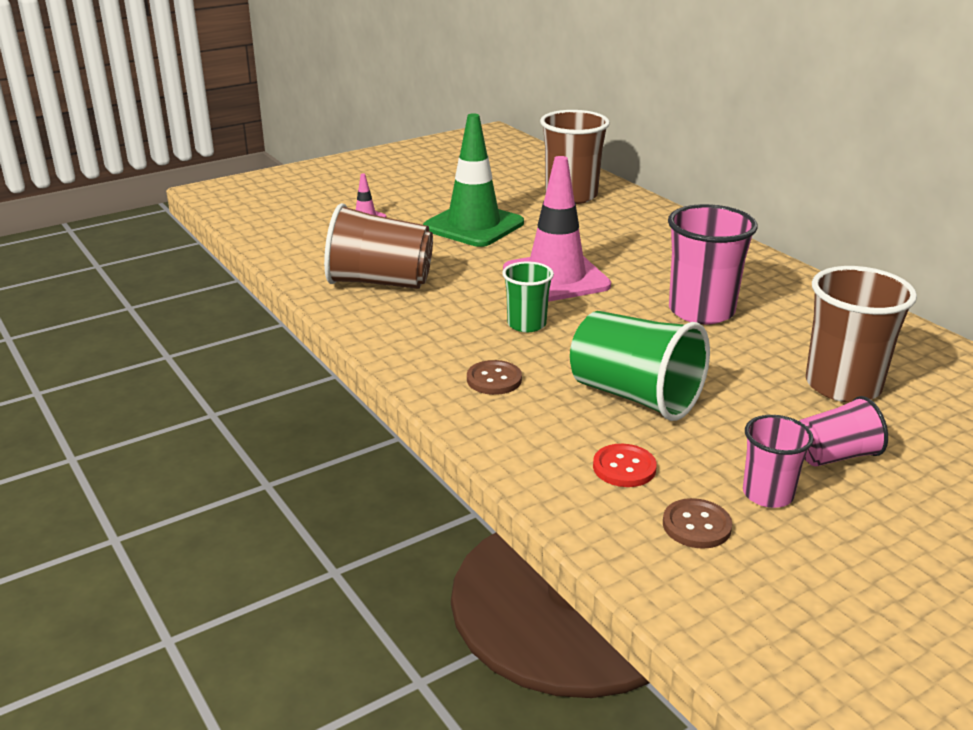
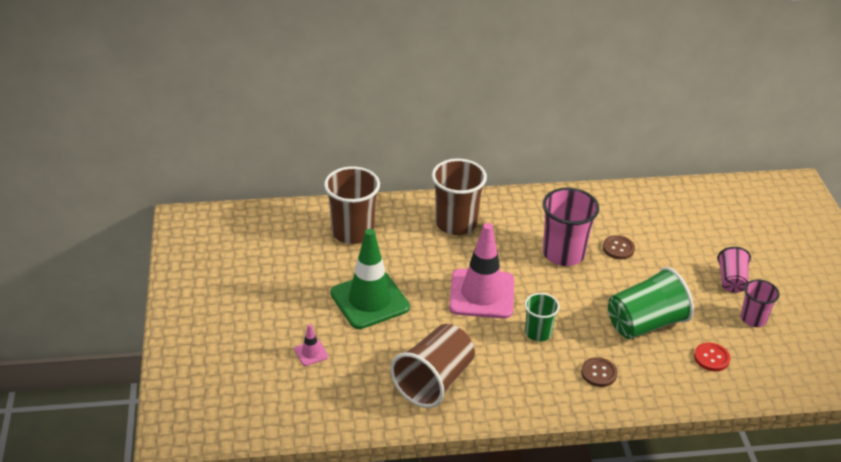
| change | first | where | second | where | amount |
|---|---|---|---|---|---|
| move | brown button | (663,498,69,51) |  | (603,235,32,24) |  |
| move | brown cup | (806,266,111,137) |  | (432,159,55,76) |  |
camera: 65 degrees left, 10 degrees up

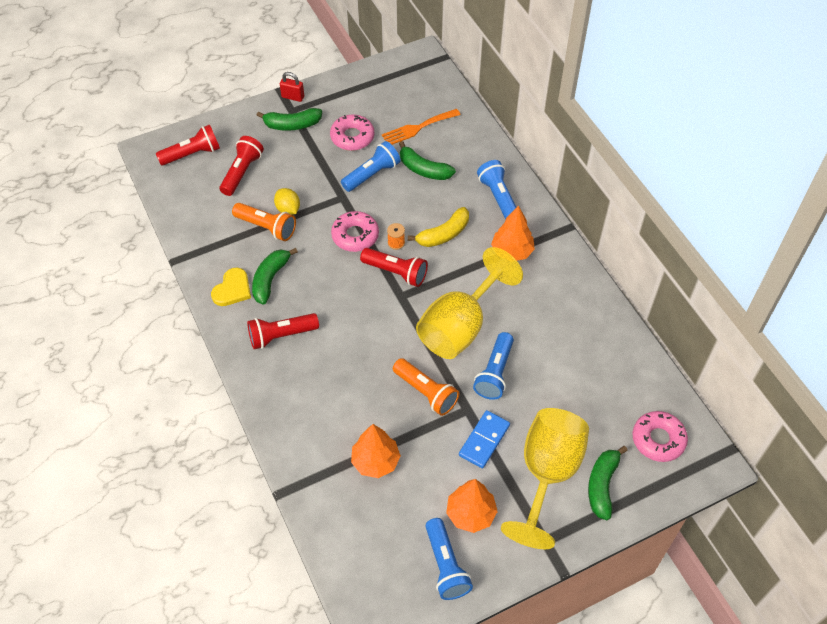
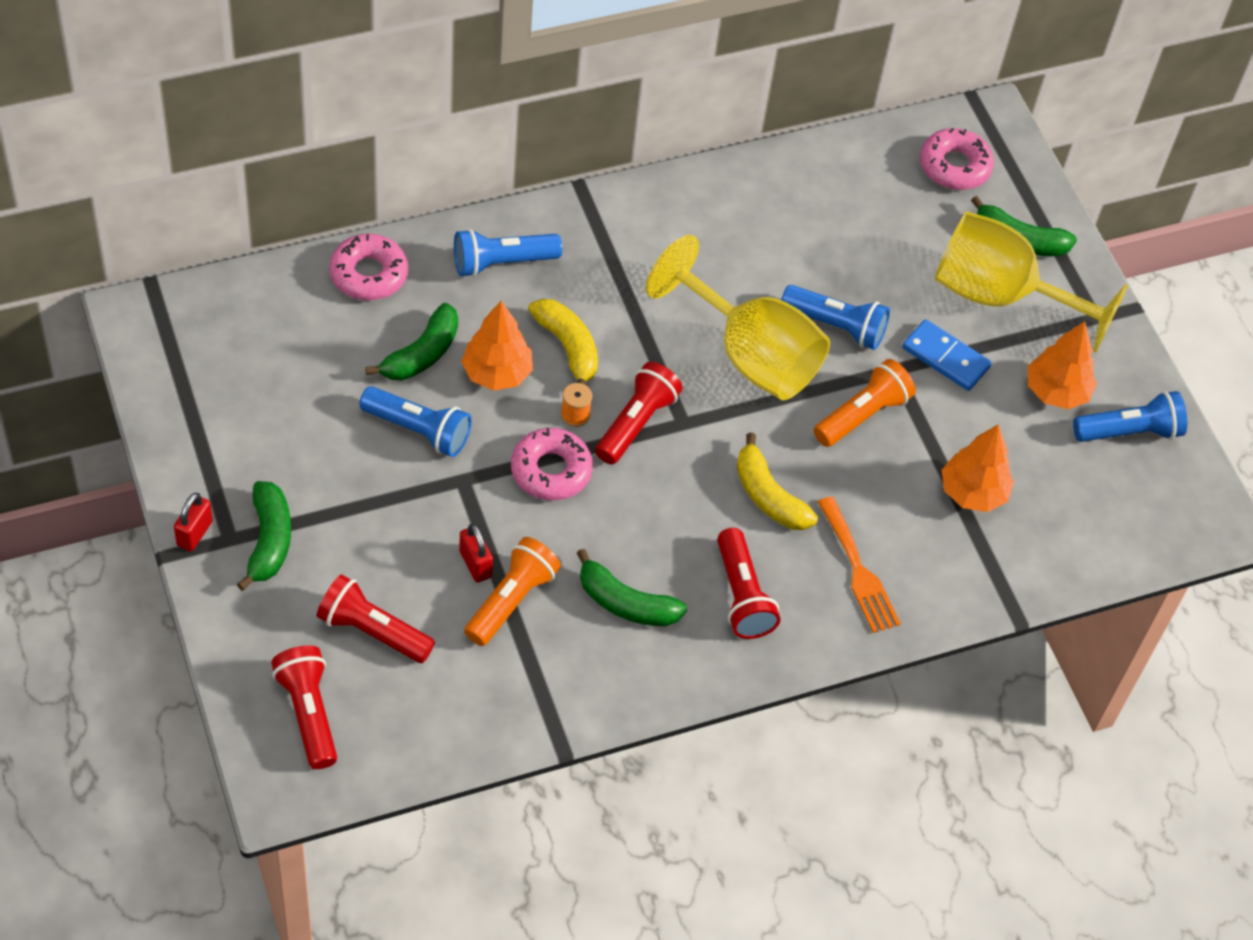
| change | first | where | second | where | amount |
|---|---|---|---|---|---|
| delete | yellow heart | (211,268,40,38) |  |  |  |
| replace | yellow lemon | (274,188,26,27) | red padlock | (459,524,34,58) |  |
| move | pink donut | (330,114,45,37) |  | (329,234,79,66) |  |
| rotate | blue flashlight | (341,141,59,51) |  | (359,386,113,71) | 150 degrees clockwise |
| move | orange fork | (382,109,79,36) |  | (818,497,83,136) |  |
| move | orange tree | (491,205,44,55) |  | (461,301,72,90) |  |
| insert |  |  | yellow banana | (737,433,81,97) |  |
camera: 90 degrees left, 0 degrees up

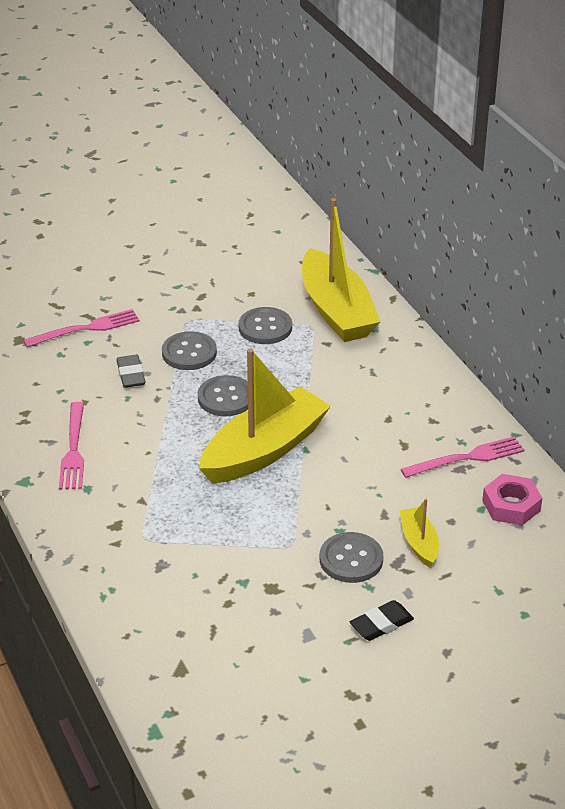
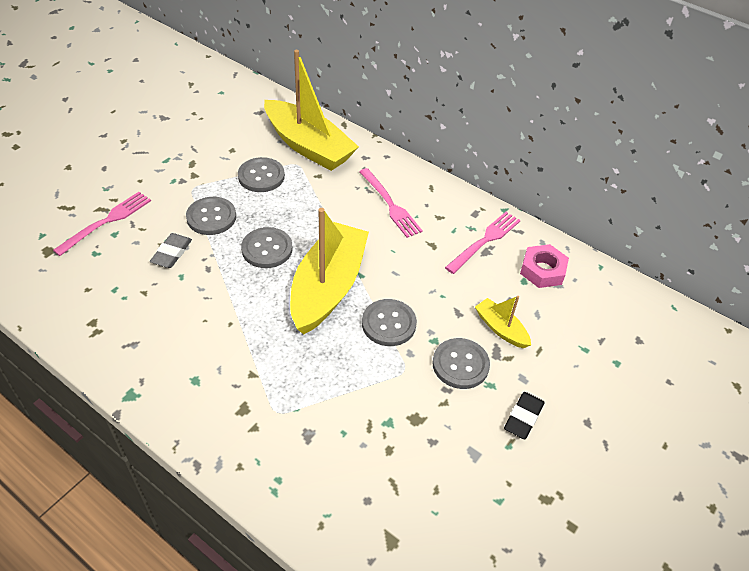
| change | first | where | second | where | amount |
|---|---|---|---|---|---|
| move | pink fork | (59,402,25,87) |  | (359,168,64,70) |  |
| rotate | grey eraser | (116,355,30,33) |  | (150,233,42,35) | 60 degrees clockwise |
| insert |  |  | grey button | (362,299,55,47) |  |
camera: 30 degrees left, 10 degrees up

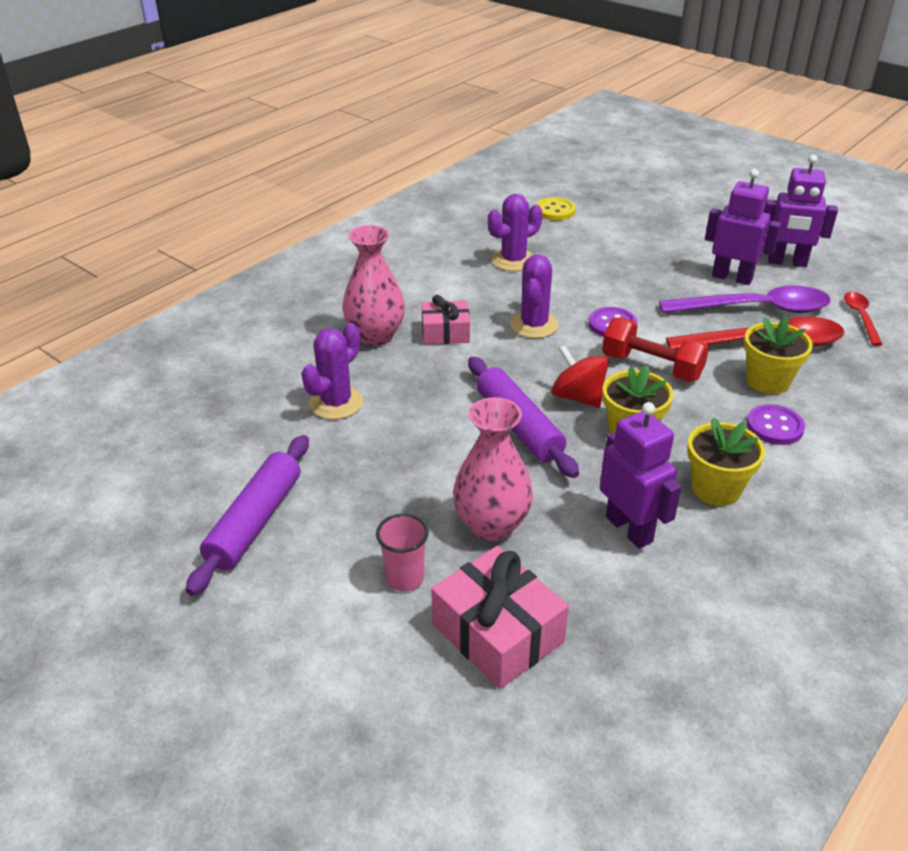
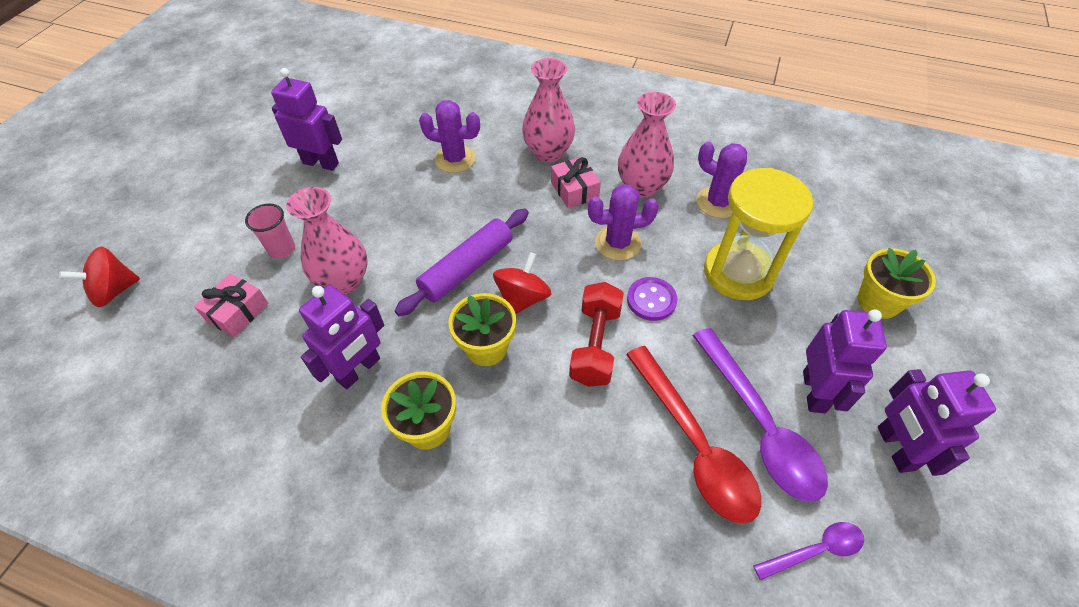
| change | first | where | second | where | amount |
|---|---|---|---|---|---|
| replace | purple rolling pin | (186,435,123,161) | purple robot | (271,68,71,103) |  |
| resize | pink gift | (431,546,138,143) |  | (194,273,75,64) | x0.64 |
| delete | yellow button | (536,197,40,23) |  |  |  |
| move | yellow flower pot | (744,316,69,78) |  | (858,248,78,71) |  |
| delete | purple button | (747,404,58,41) |  |  |  |
| recolor | red spoon | (844,292,39,54) | purple spoon | (753,522,111,58) |  |
| insert |  |  | red spinning top | (59,246,81,61) |  |
| insert |  |  | pink vase | (618,92,58,106) |  |
| insert |  |  | yellow hourglass | (704,168,109,132) |  |
camera: 70 degrees right, 15 degrees up

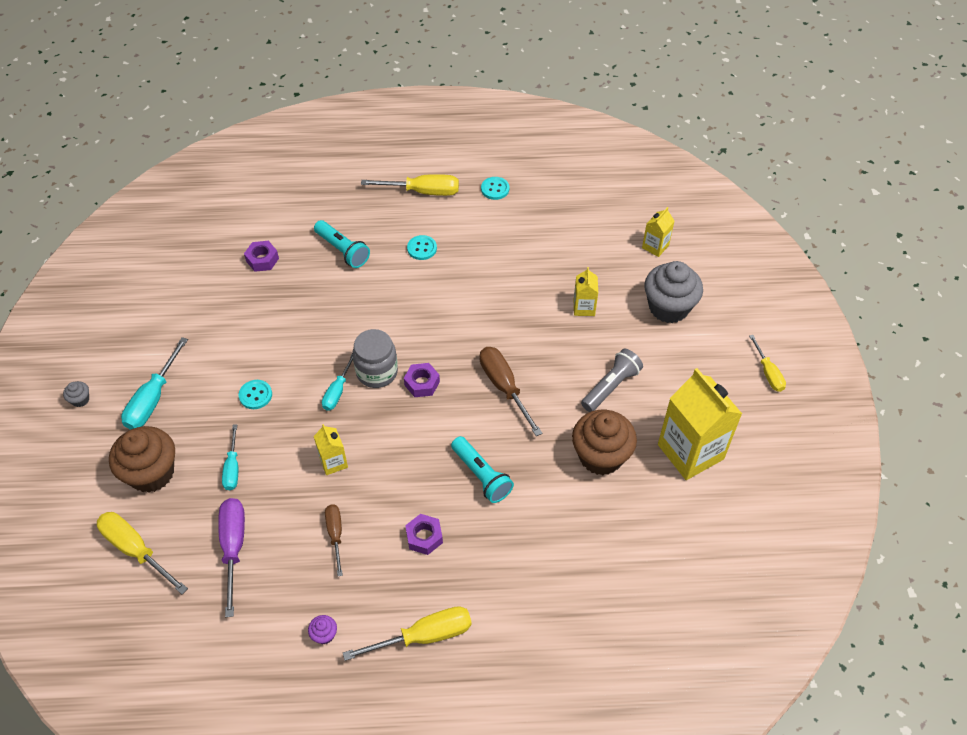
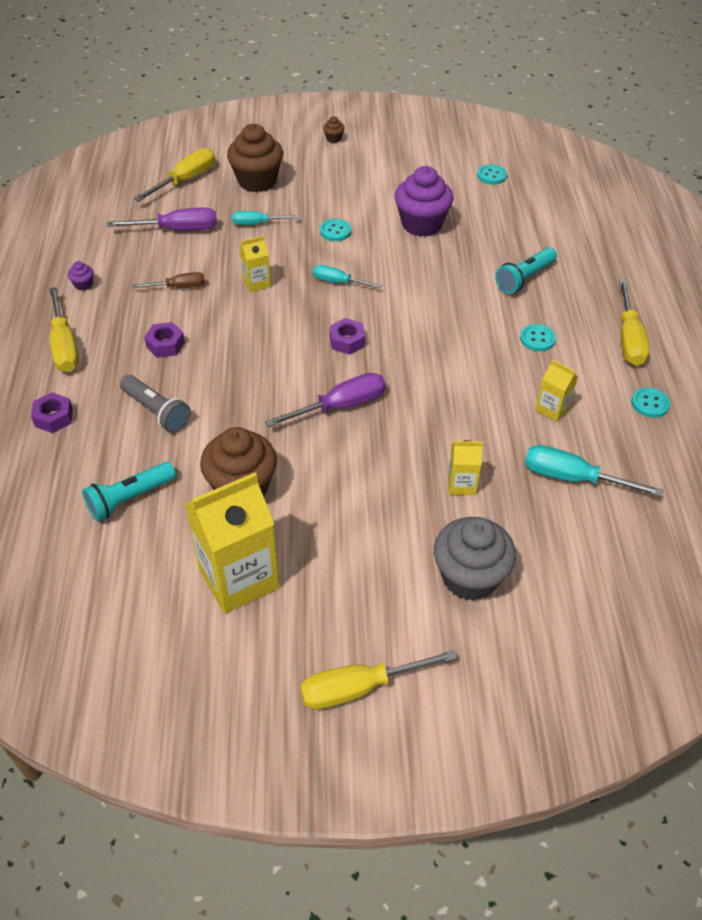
| change | first | where | second | where | amount |
|---|---|---|---|---|---|
| recolor | grey cupcake | (63,381,26,26) | brown cupcake | (323,116,22,27) |  |
| move | turquoise screwdriver | (121,337,67,93) |  | (525,445,138,52) |  |
| move | purple nut | (244,241,35,31) |  | (31,392,42,41) |  |
| delete | grey jar | (352,329,46,59) |  |  |  |
| move | turquoise flashlight | (451,436,63,67) |  | (82,462,94,59) |  |
| recolor | brown screwdriver | (480,347,63,89) | purple screwdriver | (265,373,121,54) |  |
| move | grey flashlight | (581,349,62,63) |  | (120,375,71,58) |  |
| move | yellow carton | (642,207,32,50) |  | (535,359,43,63) |  |
| resize | yellow screwdriver | (749,335,37,57) |  | (300,650,157,60) | x1.60 |
| insert |  |  | purple cupcake | (395,166,59,71) |  |
| insert |  |  | turquoise button | (477,164,30,21) |  |
camera: 90 degrees right, 5 degrees down

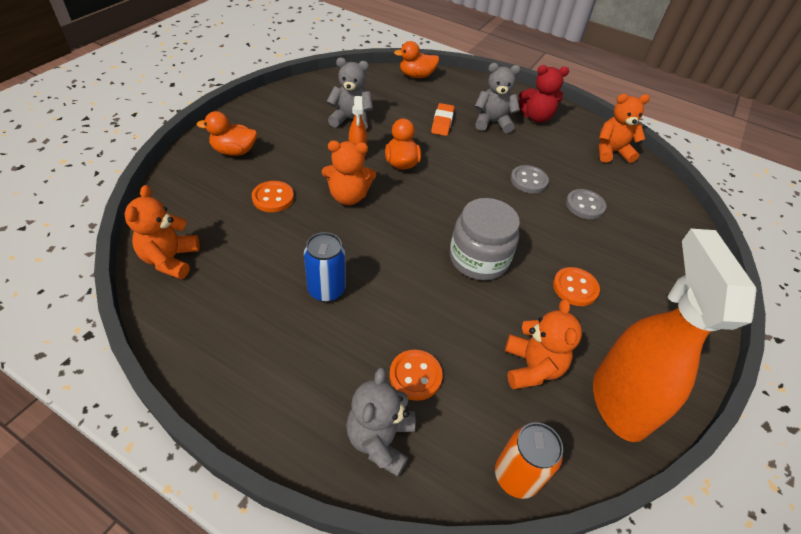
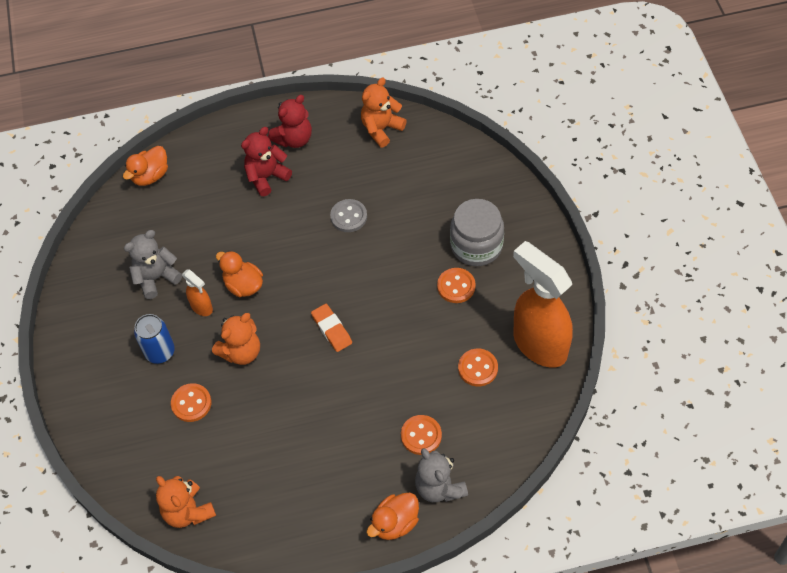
| change | first | where | second | where | amount |
|---|---|---|---|---|---|
| move | orange duck | (197,111,60,45) |  | (366,493,53,47) |  |
| move | blue can | (304,232,42,70) |  | (134,314,41,50) |  |
| move | orange eraser | (431,103,23,33) |  | (311,304,41,48) |  |
| move | grey jar | (450,198,70,82) |  | (450,199,54,67) |  |
| recolor | grey teddy bear | (475,63,46,70) | red teddy bear | (241,127,51,69) |  |
| delete | orange can | (495,422,68,77) |  |  |  |
| replace | orange teddy bear | (505,299,77,90) | orange button | (458,349,40,37) |  |
| delete | grey button | (566,189,40,30) |  |  |  |
camera: 35 degrees left, 10 degrees up

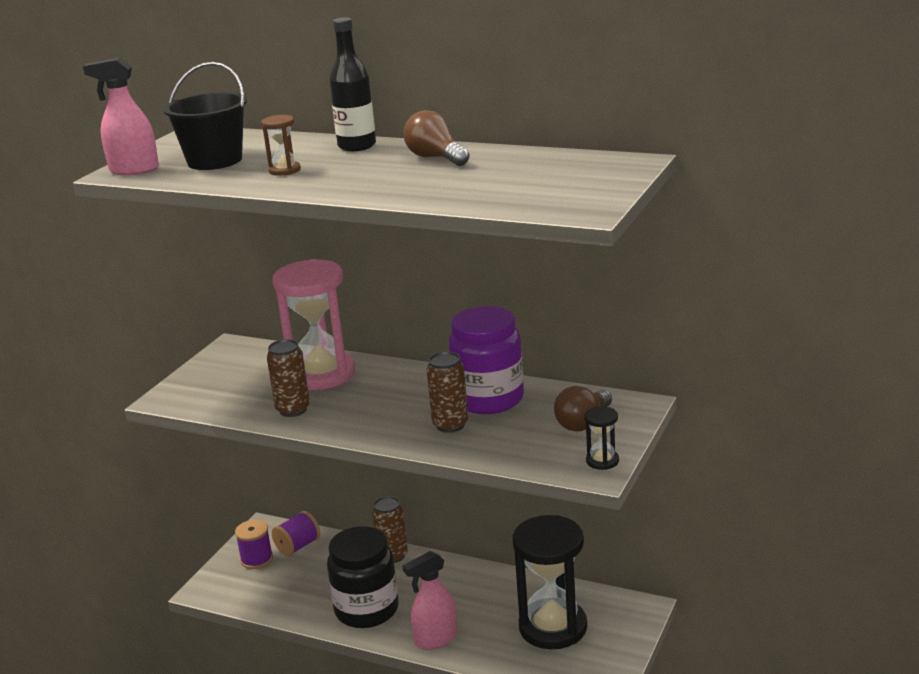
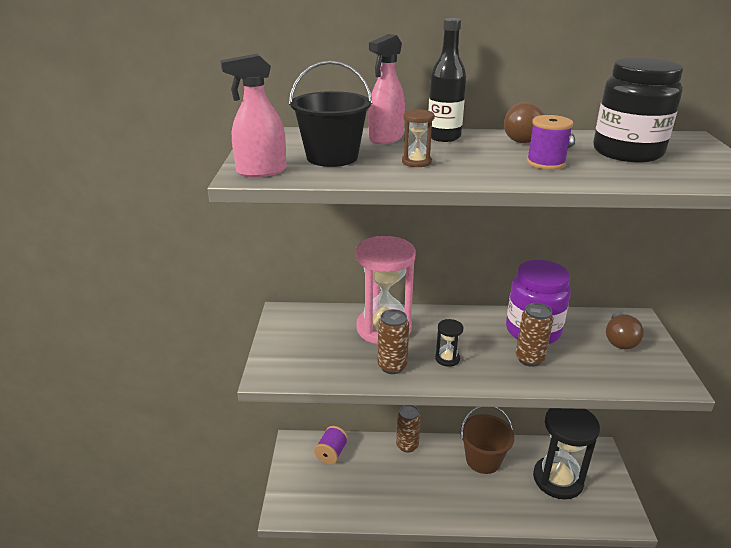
| change | first | where | second | where | amount |
|---|---|---|---|---|---|
| move | purple spool | (235,520,38,49) |  | (527,115,46,55) |  |
| move | black jar | (327,526,72,102) |  | (593,58,90,105) |  |
| move | pink spray bottle | (402,551,55,99) |  | (368,34,37,110) |  |
| move | black hourglass | (584,406,35,64) |  | (435,319,28,48) |  |
| insert |  |  | brown bucket | (460,407,55,67) |  |
camera: 25 degrees left, 5 degrees up

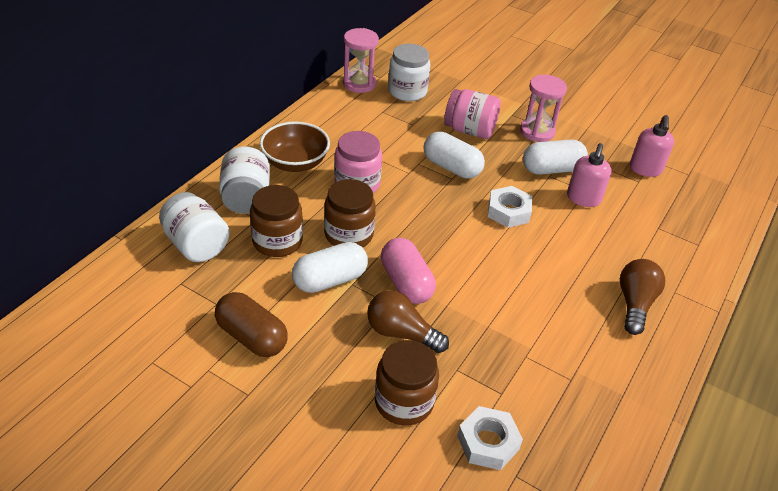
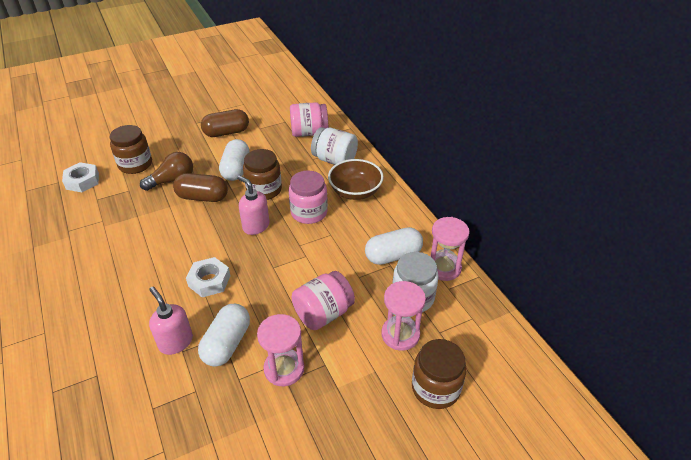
| change | first | where | second | where | amount |
|---|---|---|---|---|---|
| recolor | white jar | (159,192,71,70) | pink jar | (290,102,38,35) |  |
| move | brown jar | (250,185,53,72) |  | (412,339,55,70) |  |
| recolor | pink capsule | (381,238,55,66) | brown capsule | (173,173,55,29) |  |
| move | white capsule | (423,132,62,47) |  | (365,227,58,38) |  |
| delete | brown light bulb | (620,259,45,76) |  |  |  |
| move | pink soap dispenser | (630,115,44,62) |  | (237,175,33,60) |  |
| insert |  |  | pink hourglass | (381,281,45,70) |  |
camera: 125 degrees right, 0 degrees up

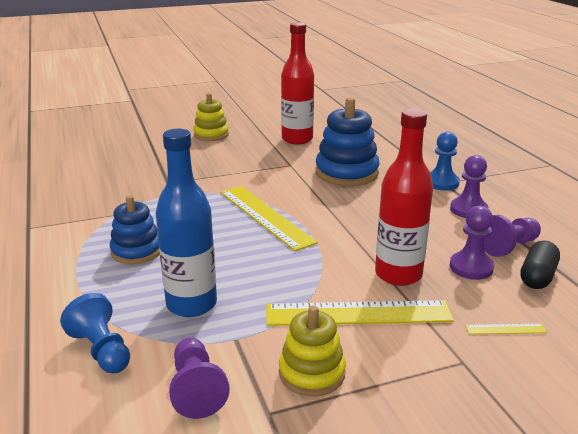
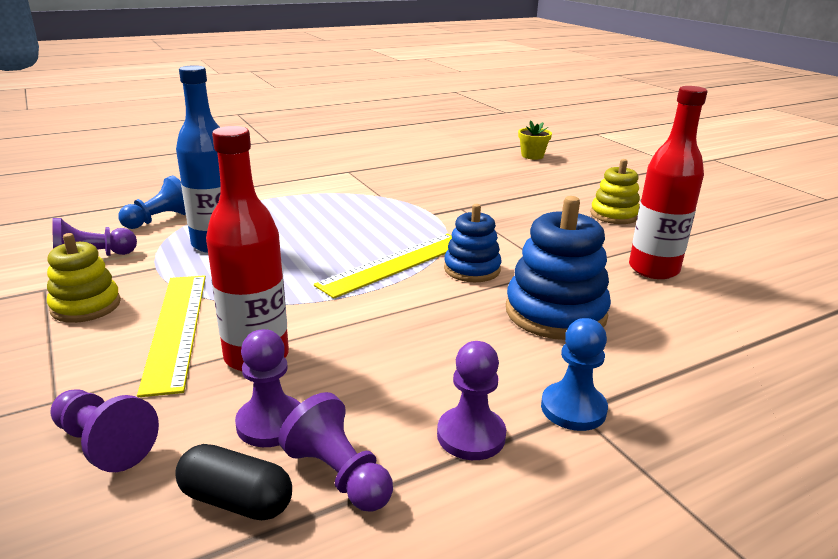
| change | first | where | second | where | amount |
|---|---|---|---|---|---|
| move | blue stacking toy | (110,195,50,69) |  | (444,204,58,78) |  |
| replace | yellow ruler | (465,324,82,10) | purple pawn | (50,389,109,83) |  |
| insert |  |  | yellow flower pot | (518,121,34,39) |  |
camera: 80 degrees right, 0 degrees up

